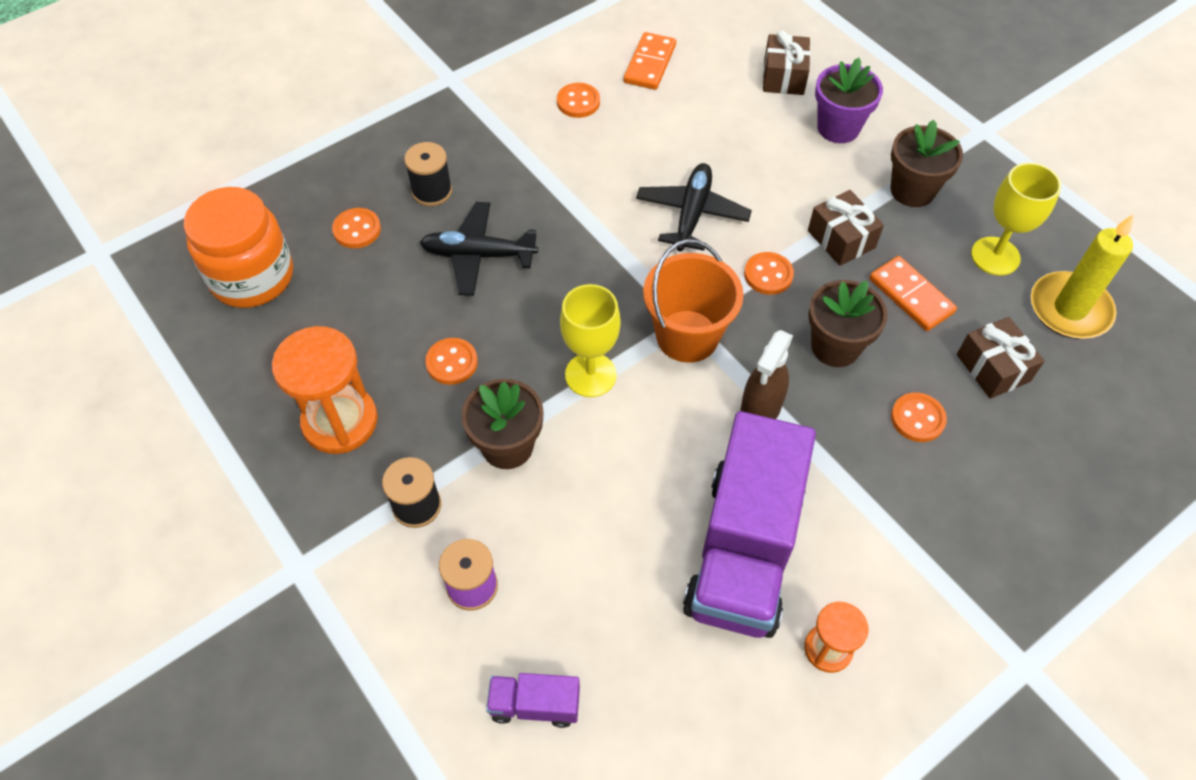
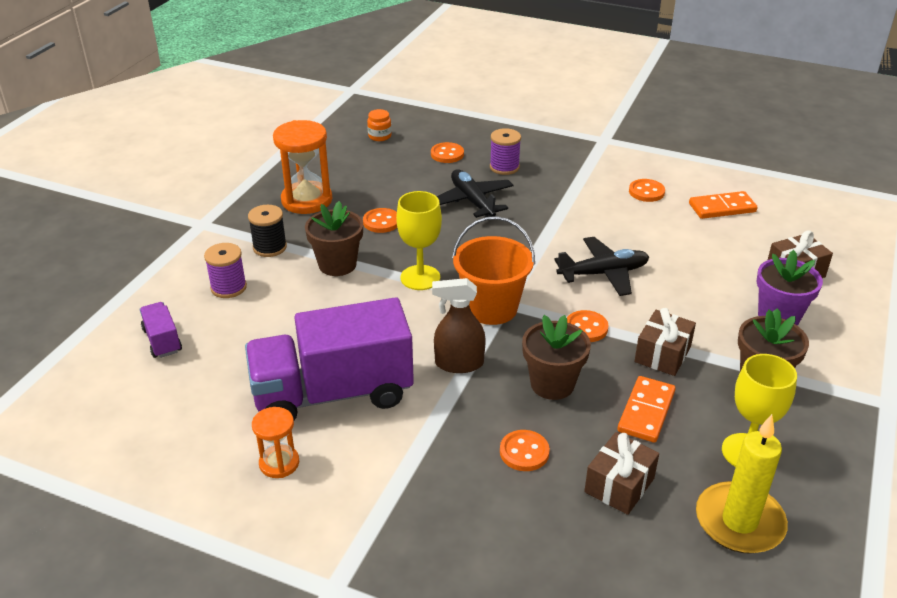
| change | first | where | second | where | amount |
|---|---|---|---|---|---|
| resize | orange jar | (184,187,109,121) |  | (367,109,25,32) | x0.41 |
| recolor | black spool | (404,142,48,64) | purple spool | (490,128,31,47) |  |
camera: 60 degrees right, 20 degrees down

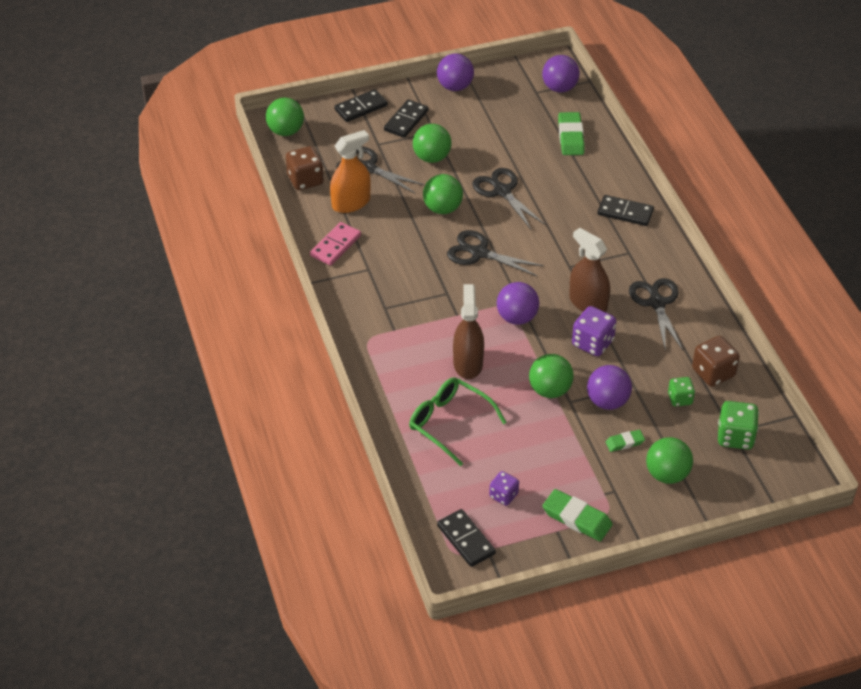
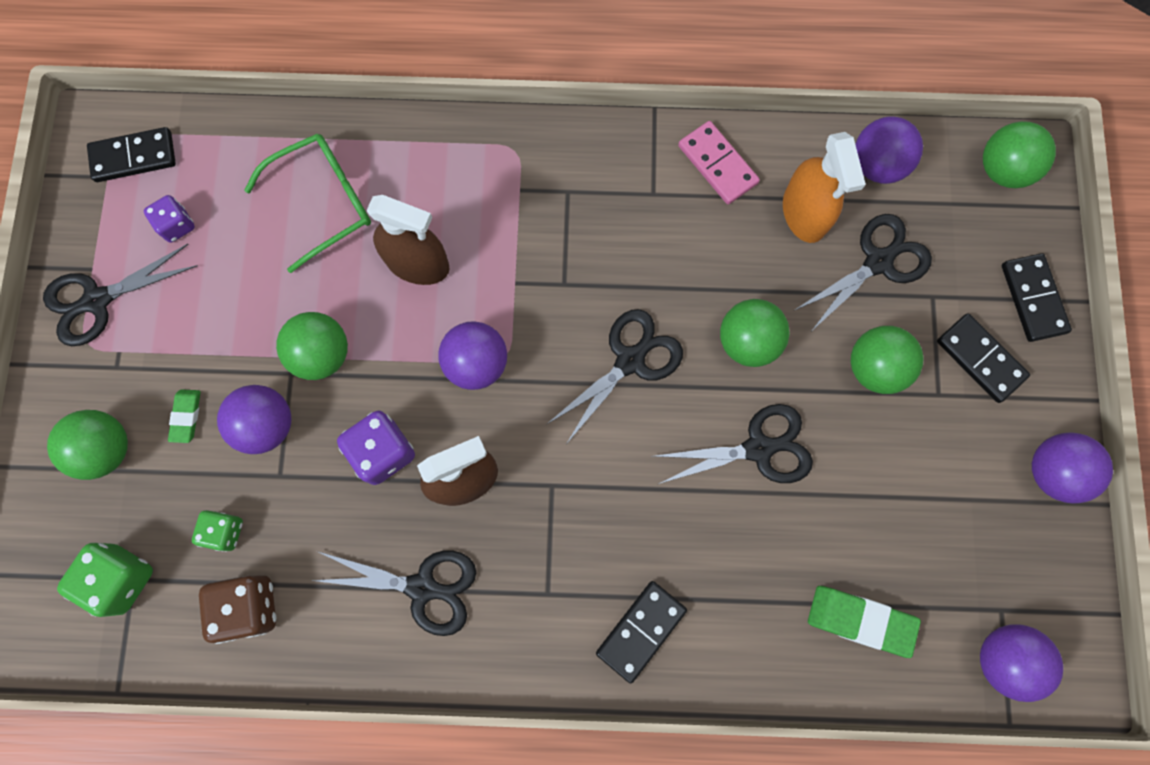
| change | first | where | second | where | amount |
|---|---|---|---|---|---|
| replace | brown dice | (286,146,38,44) | purple ball | (855,116,68,68) |  |
| replace | green eraser | (542,489,71,53) | black scissors | (43,244,154,102) |  |
camera: 110 degrees right, 30 degrees up

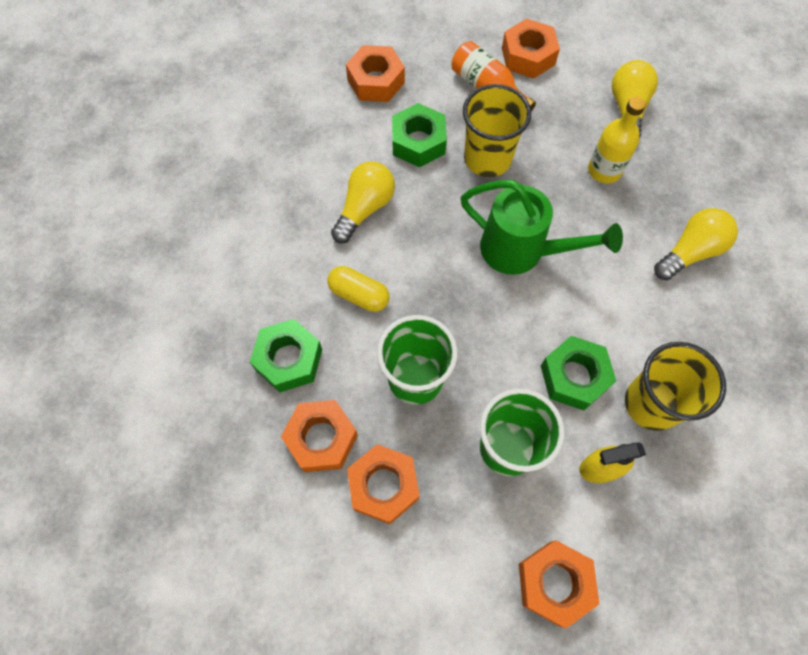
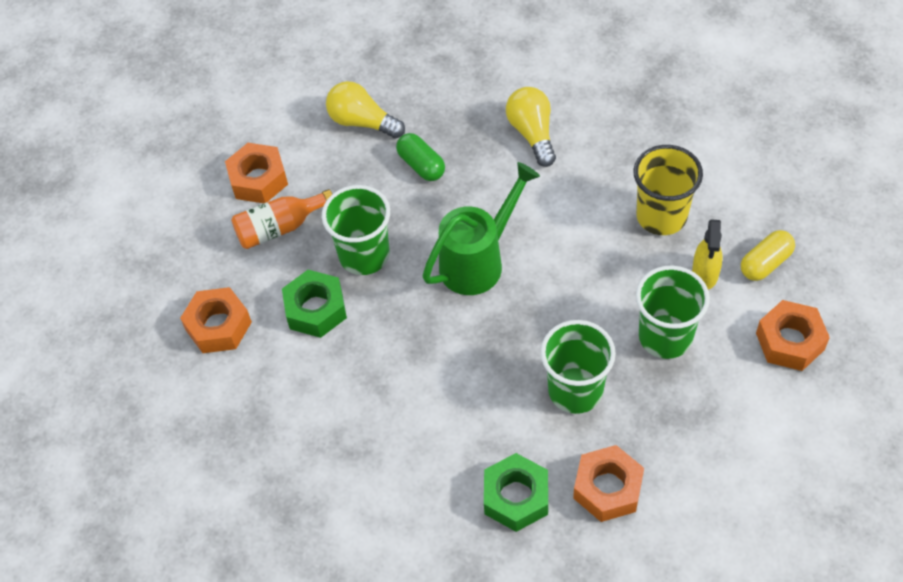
| change | first | where | second | where | amount |
|---|---|---|---|---|---|
| move | yellow capsule | (327,266,63,46) |  | (741,230,54,51) |  |
| delete | yellow light bulb | (331,161,64,82) |  |  |  |
| delete | orange nut | (347,444,73,80) |  |  |  |
| recolor | yellow cup | (463,84,68,93) | green cup | (322,185,68,90) |  |
| delete | green nut | (541,336,75,74) |  |  |  |
| replace | yellow bottle | (588,96,58,87) | green capsule | (396,133,49,48) |  |
camera: 65 degrees left, 10 degrees down

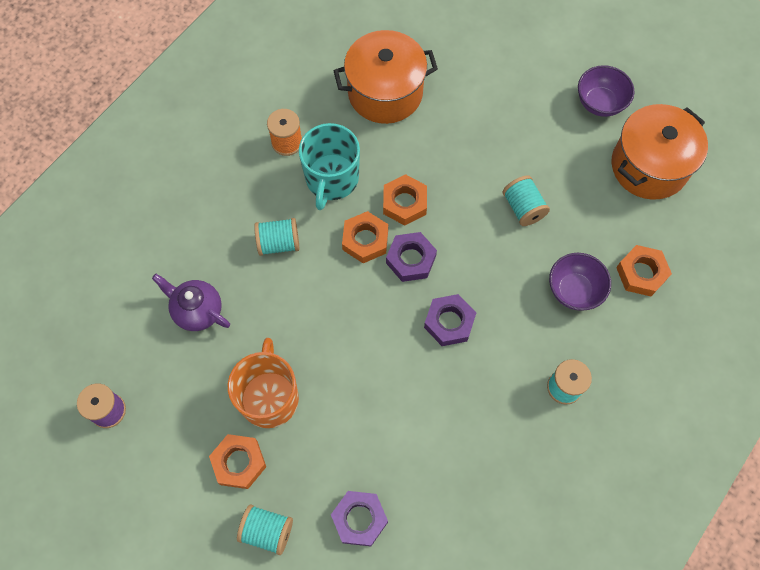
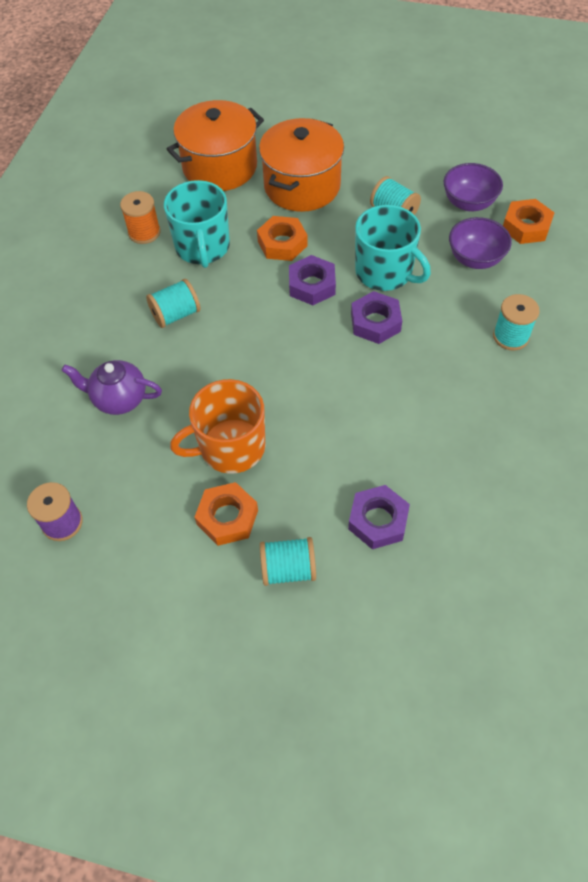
| change | first | where | second | where | amount |
|---|---|---|---|---|---|
| rotate | orange mug | (228,338,71,90) |  | (170,379,95,95) | 90 degrees counterclockwise |
| delete | orange nut | (342,211,46,52) |  |  |  |
| move | purple bowl | (578,65,57,52) |  | (444,163,59,48) |  |
| move | orange pot | (611,104,97,96) |  | (259,118,85,94) |  |
| insert |  |  | turquoise mug | (355,205,76,86) |  |
camera: 20 degrees left, 10 degrees down

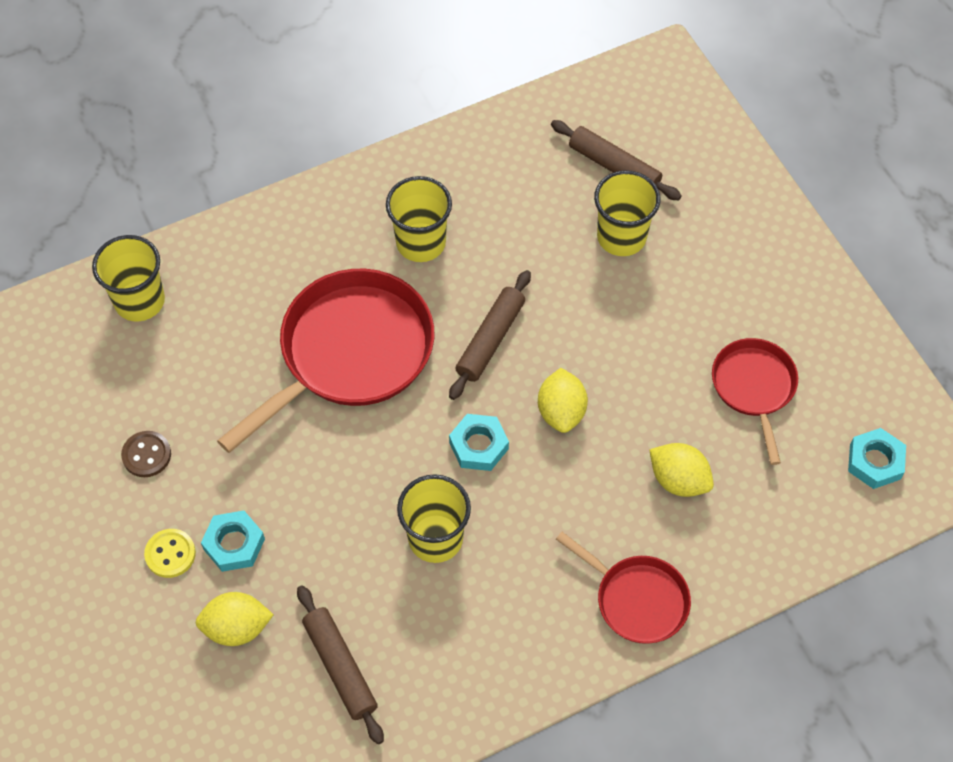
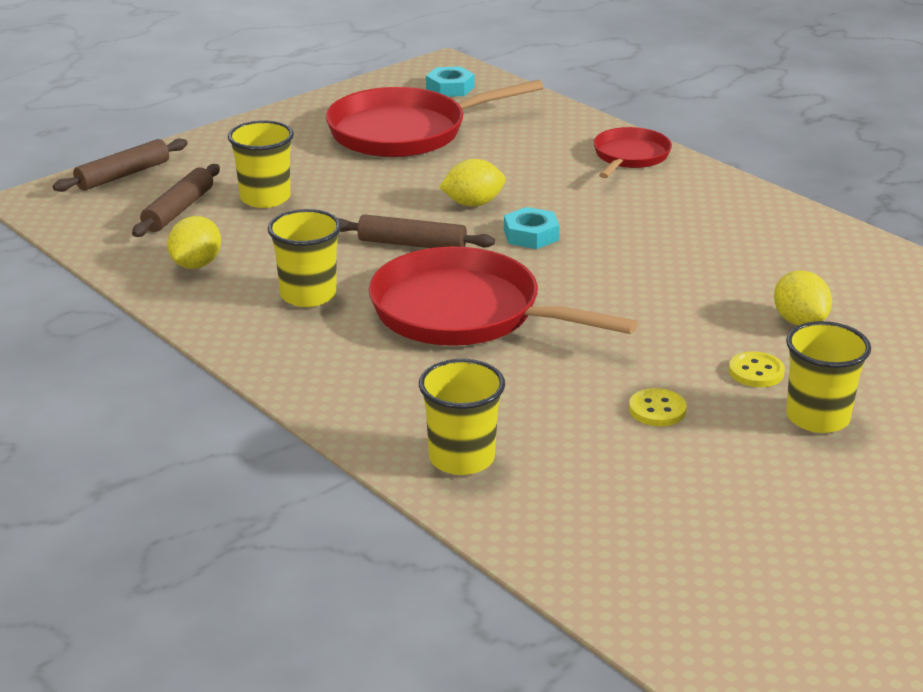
| change | first | where | second | where | amount |
|---|---|---|---|---|---|
| recolor | brown button | (121,431,50,46) | yellow button | (629,388,58,38) |  |
| delete | turquoise nut | (201,511,64,61) |  |  |  |
| move | brown rolling pin | (297,585,87,159) |  | (53,138,135,54) |  |
| move | yellow cup | (397,474,74,89) |  | (786,321,85,112) |  |
| move | yellow lemon | (649,443,65,54) |  | (167,216,54,53) |  |
| resize | red pan | (712,338,86,127) |  | (326,80,218,77) | x1.80 |
camera: 105 degrees left, 30 degrees down

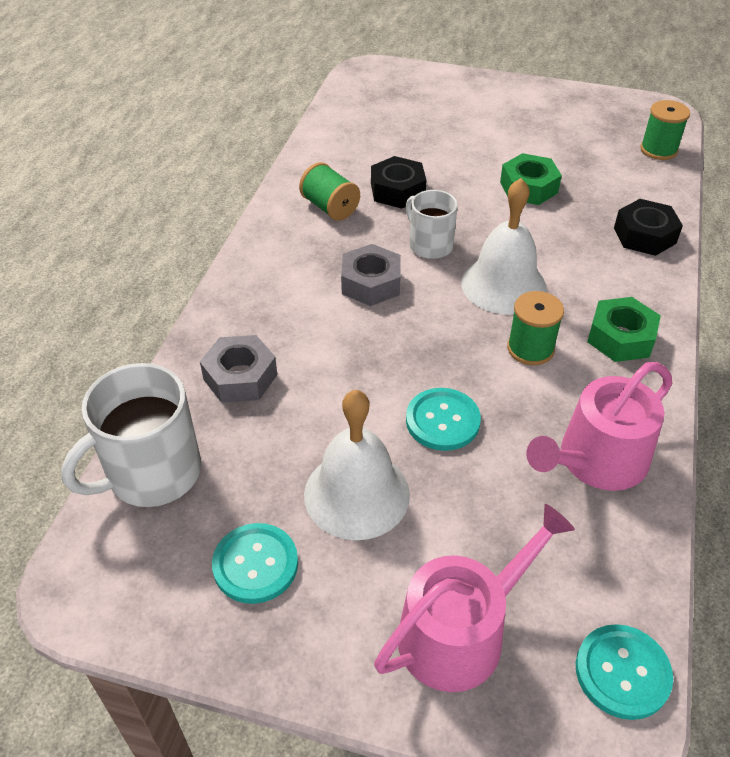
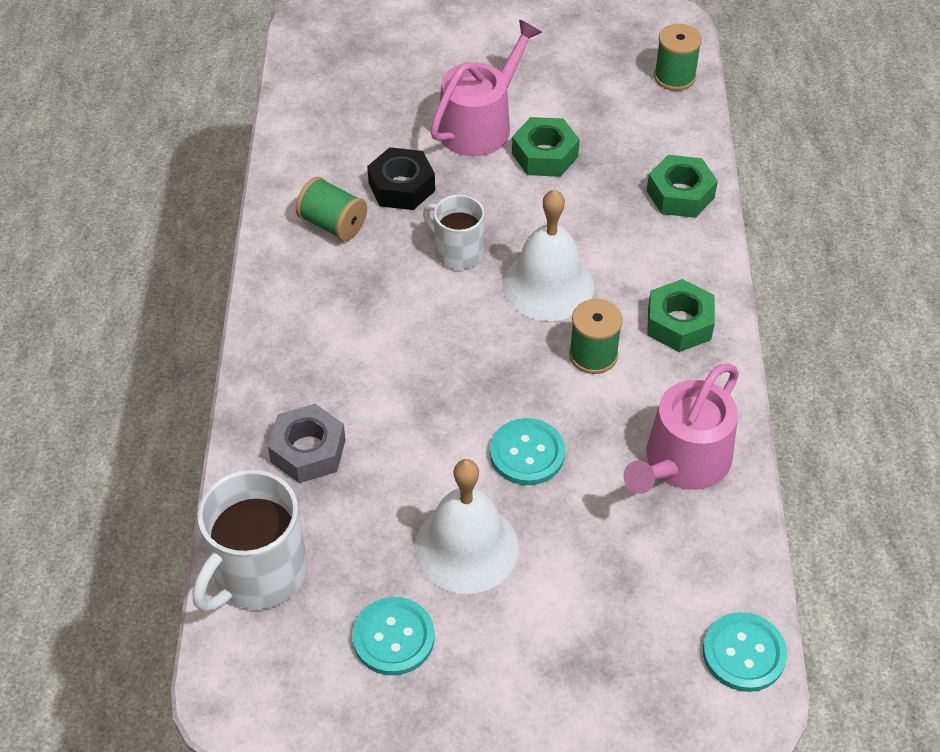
| change | first | where | second | where | amount |
|---|---|---|---|---|---|
| delete | grey nut | (341,244,60,62) |  |  |  |
| move | pink watering can | (374,504,201,188) |  | (430,20,112,136) |  |
| recolor | black nut | (614,199,69,57) | green nut | (647,155,71,63) |  |
camera: 15 degrees left, 5 degrees up

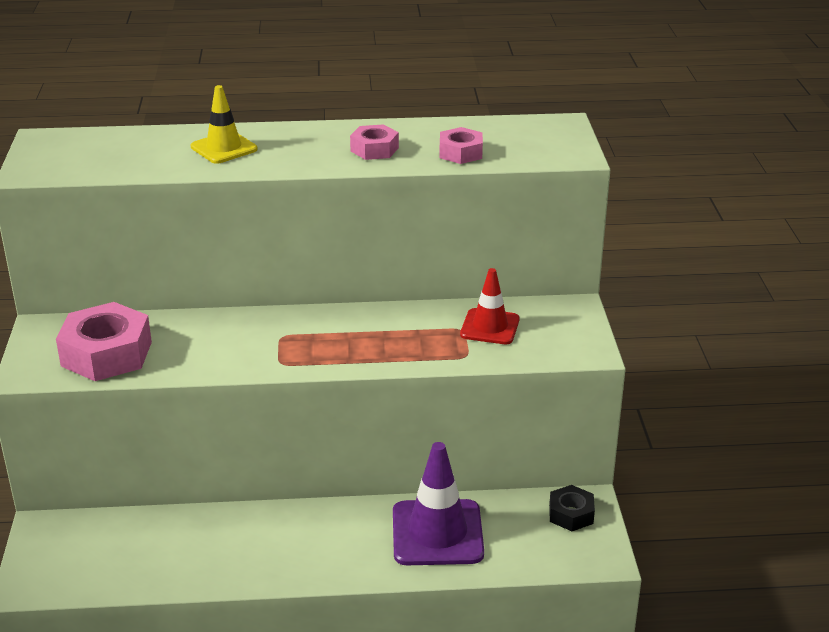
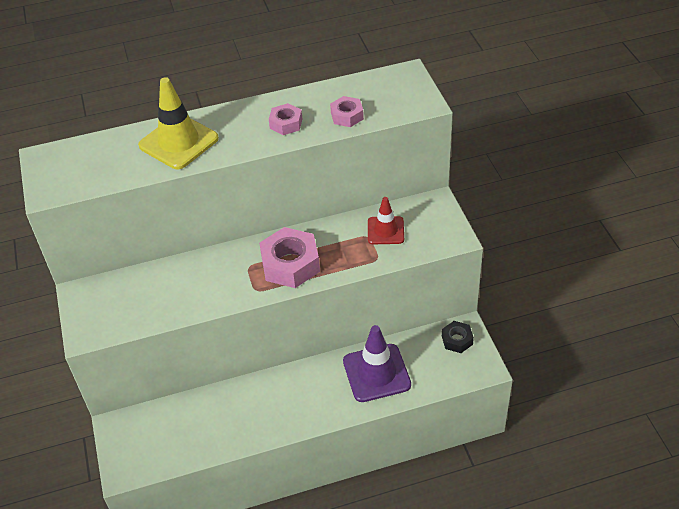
| change | first | where | second | where | amount |
|---|---|---|---|---|---|
| move | pink nut | (56,302,96,79) |  | (259,227,61,61) |  |
| resize | yellow traffic cone | (191,85,67,79) |  | (138,77,81,92) | x1.62 |
camera: 10 degrees left, 15 degrees up

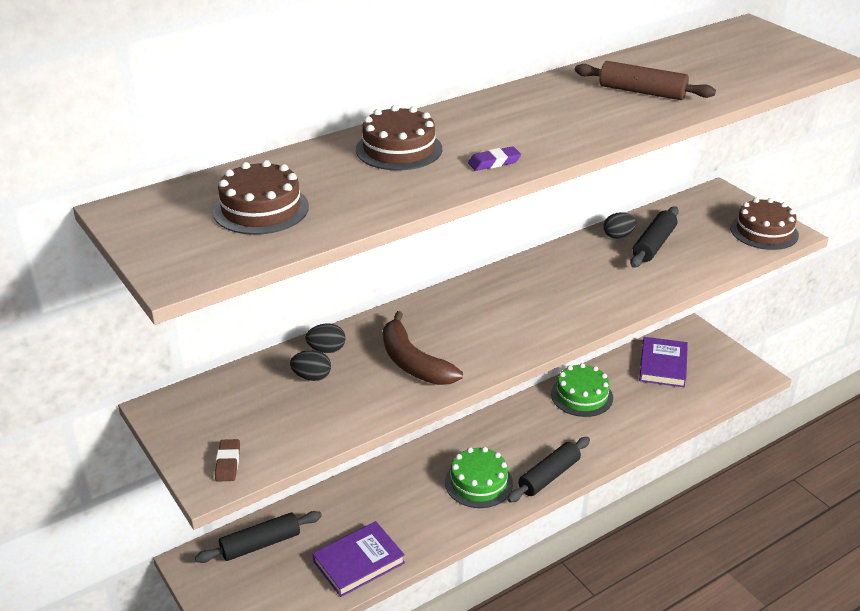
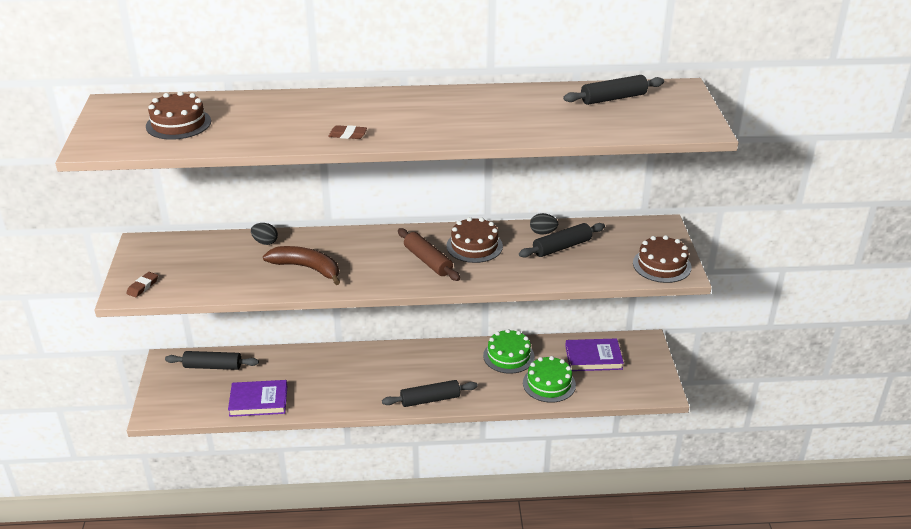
| change | first | where | second | where | amount |
|---|---|---|---|---|---|
| delete | black egg | (290,350,41,31) |  |  |  |
| move | brown cake | (356,105,86,65) |  | (446,217,57,46) |  |
| rotate | brown banana | (383,311,80,74) |  | (263,246,77,39) | 120 degrees clockwise |
| move | green cake | (445,447,68,61) |  | (523,356,53,47) |  |
| recolor | purple eraser | (468,146,53,25) | brown eraser | (328,125,39,14) |  |
| move | brown rolling pin | (575,61,141,39) |  | (398,228,62,53) |  |
| rotate | purple book | (639,337,49,50) |  | (565,338,59,33) | 45 degrees clockwise |
| insert |  |  | black rolling pin | (563,75,101,30) |  |
camera: 30 degrees right, 0 degrees up

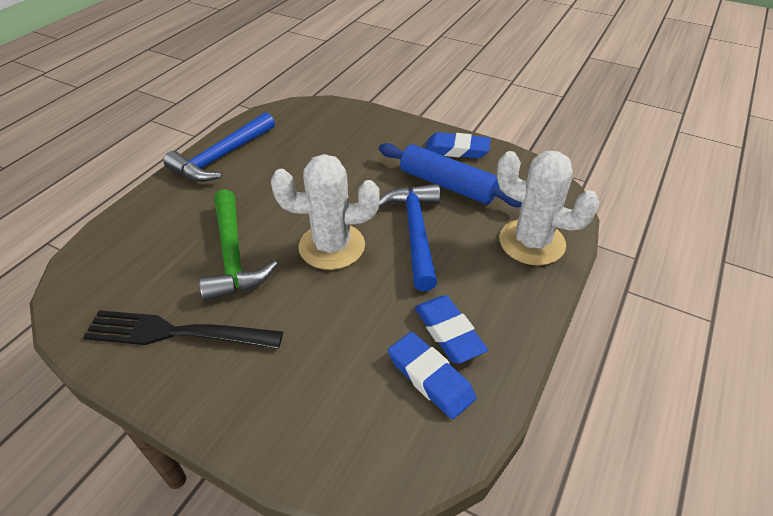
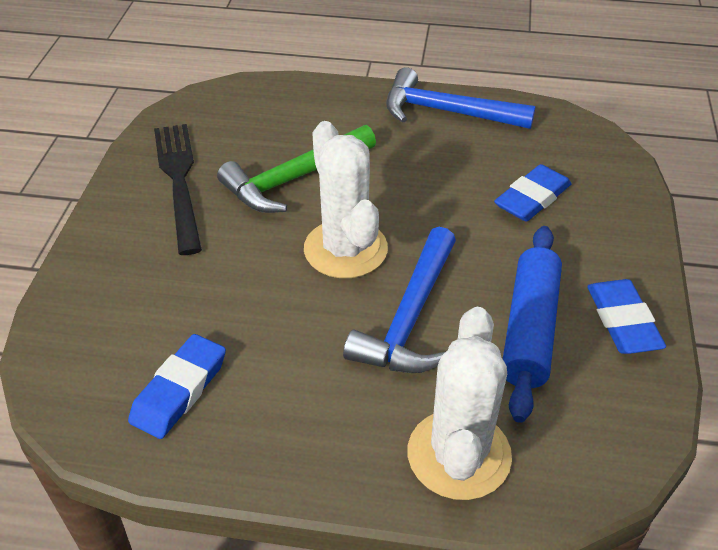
| change | first | where | second | where | amount |
|---|---|---|---|---|---|
| rotate | blue hammer | (379,184,61,107) |  | (343,227,113,146) | 135 degrees clockwise |
| move | blue eraser | (415,295,73,69) |  | (494,164,78,58) |  |
camera: 70 degrees right, 0 degrees up

